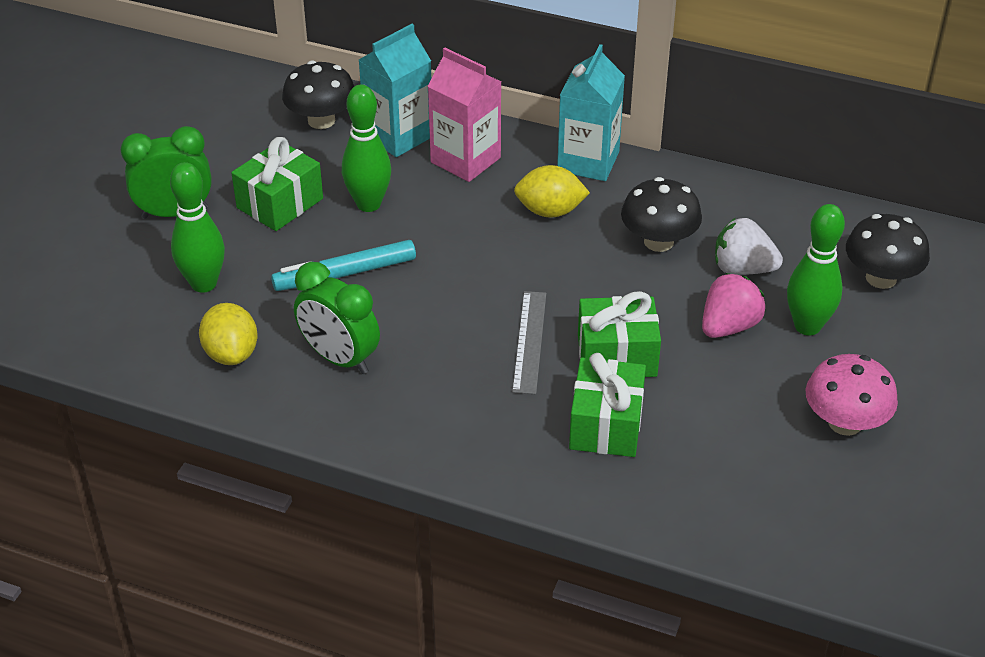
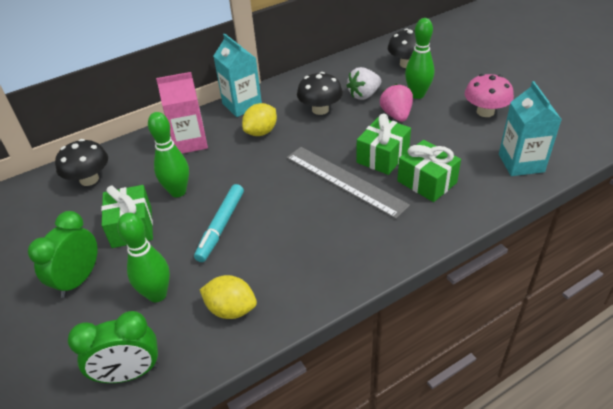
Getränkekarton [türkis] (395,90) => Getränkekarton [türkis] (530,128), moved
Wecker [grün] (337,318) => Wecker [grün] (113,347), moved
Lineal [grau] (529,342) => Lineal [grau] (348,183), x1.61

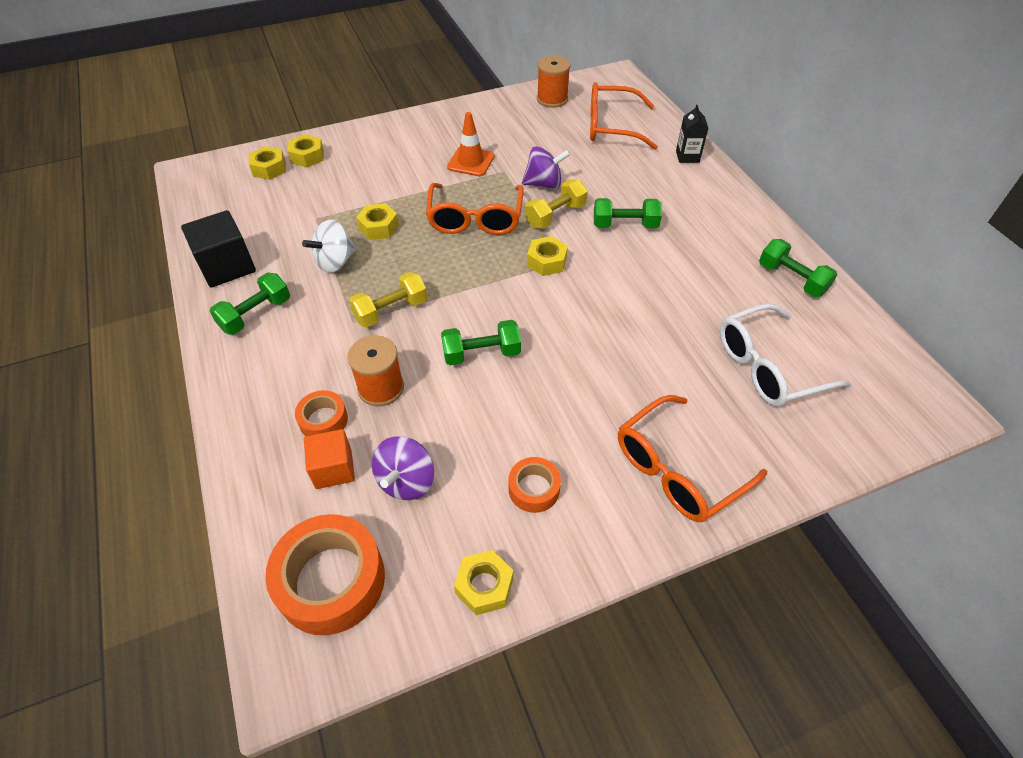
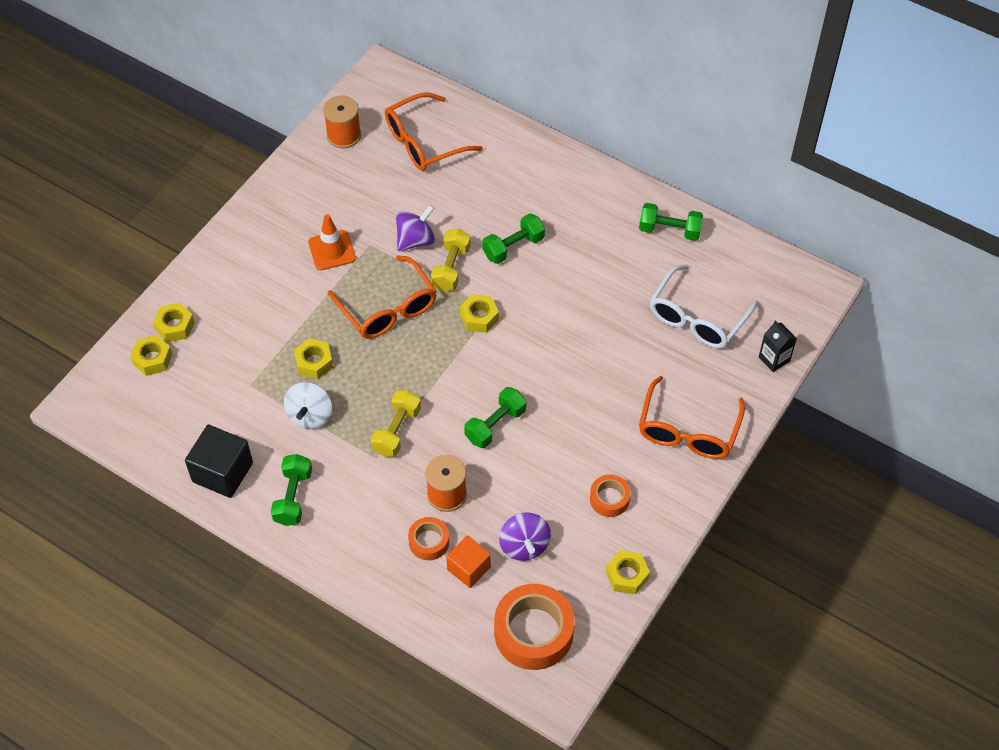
Getränkekarton [schwarz] (692,134) => Getränkekarton [schwarz] (778,346), moved

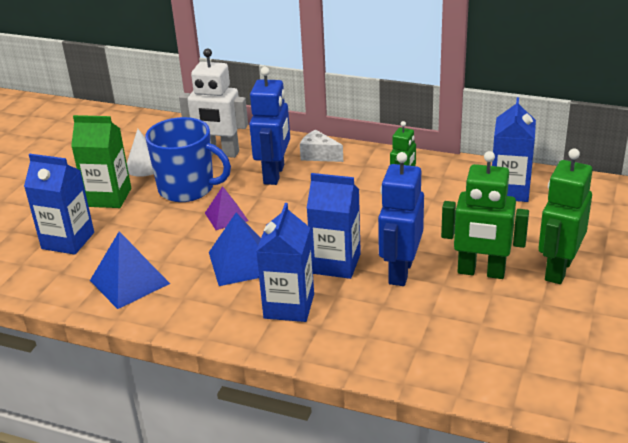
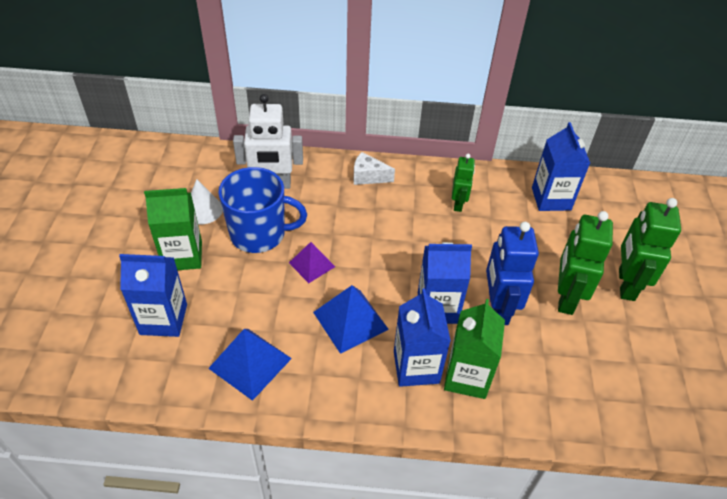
Roboter [blau] (269,126) => nothing
Roboter [grün] (485,215) => Roboter [grün] (585,263), 105 degrees clockwise
nothing => Getränkekarton [grün] (474,349)

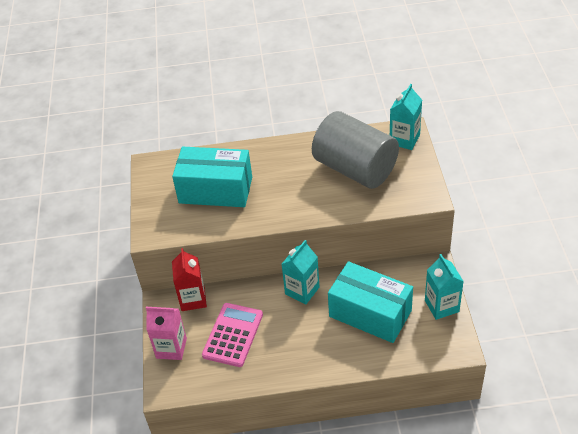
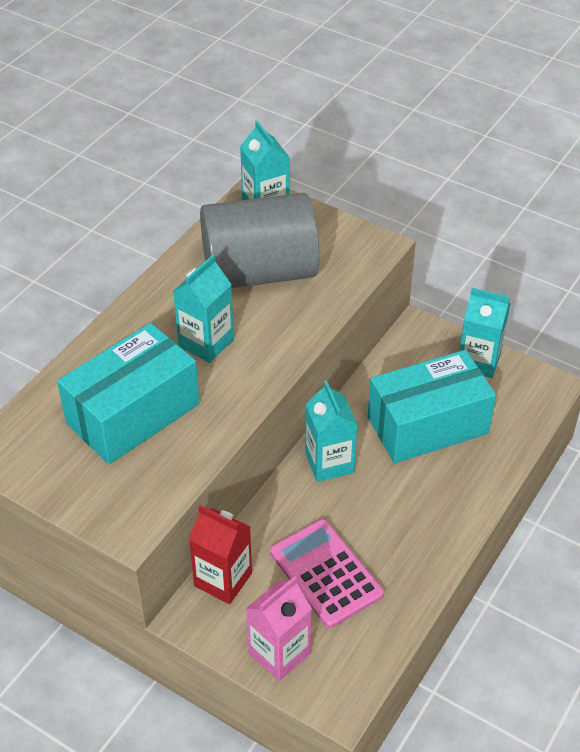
nothing => Getränkekarton [türkis] (203,309)

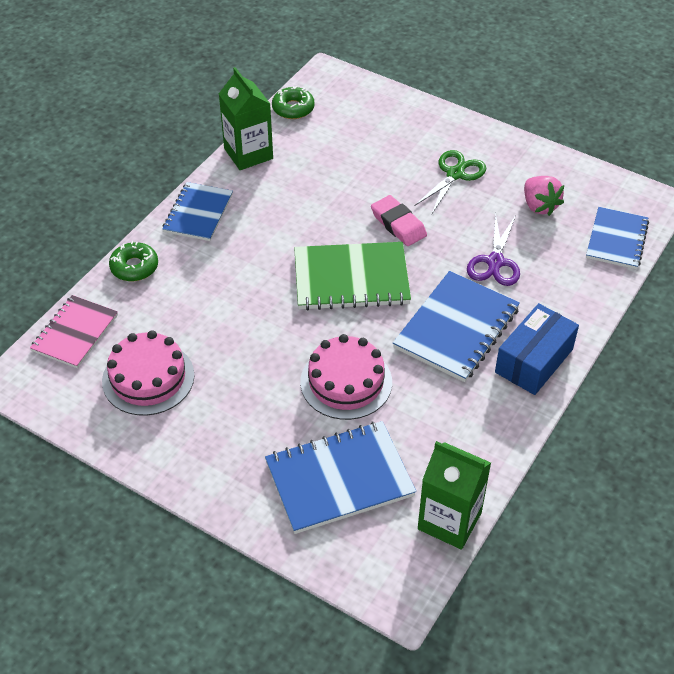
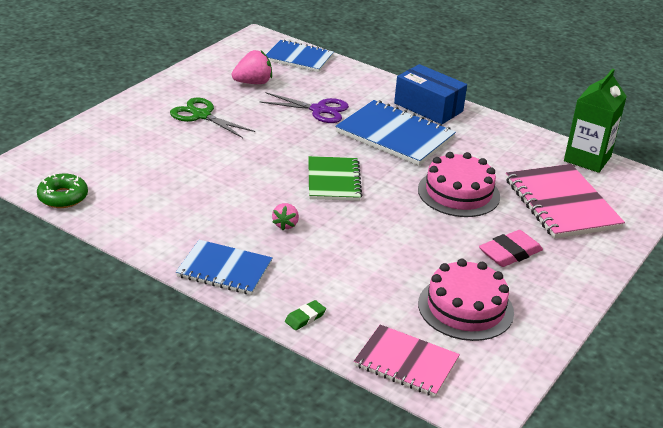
Getränkekarton [grün] (246,118) => nothing
Radiergummi [rosa] (399,220) => Radiergummi [rosa] (511,248), moved
Donut [grün] (133,261) => Radiergummi [grün] (305,315)
Notizbuch [grün] (352,276) => Notizbuch [grün] (335,178), x0.67
Notizbuch [blau] (340,477) => Notizbuch [rosa] (565,201)
nothing => Erdbeere [rosa] (285,216)

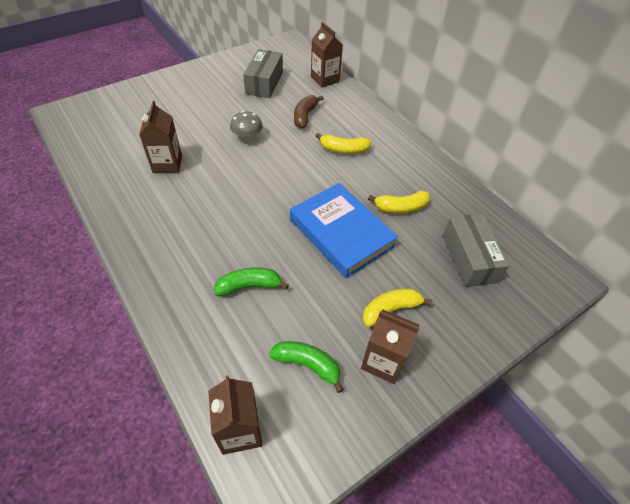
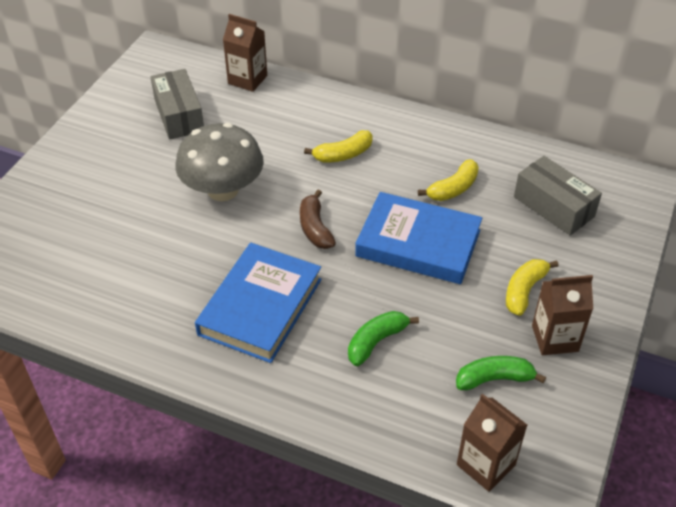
Banane [braun] (309,112) => Banane [braun] (318,219), moved
Getränkekarton [braun] (160,137) => nothing
Pilz [grau] (246,126) => Pilz [grau] (219,162), x1.99
nothing => Buch [blau] (258,303)

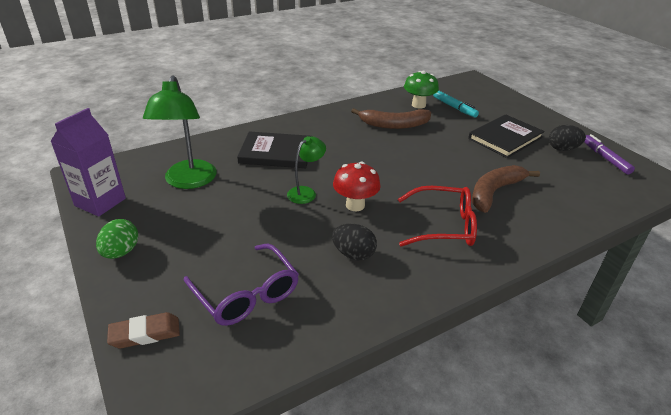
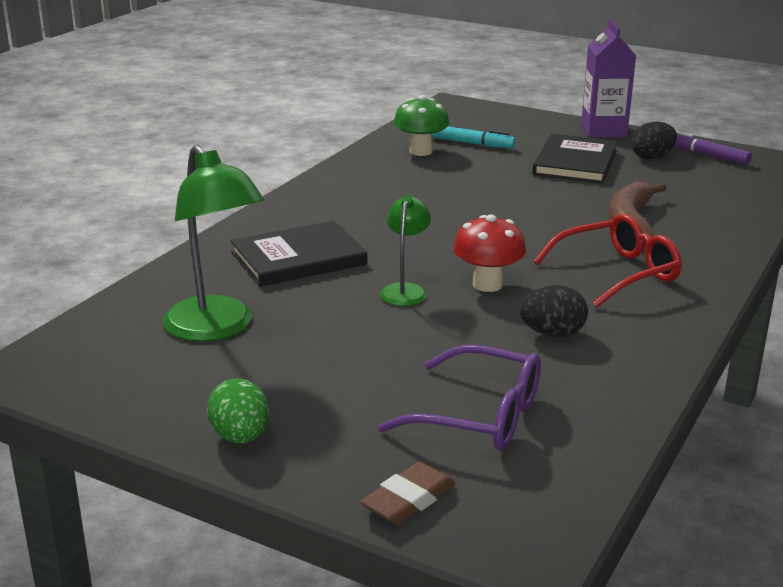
Getränkekarton [lila] (88,162) => Getränkekarton [lila] (608,78), moved
Banane [braun] (391,118) => nothing

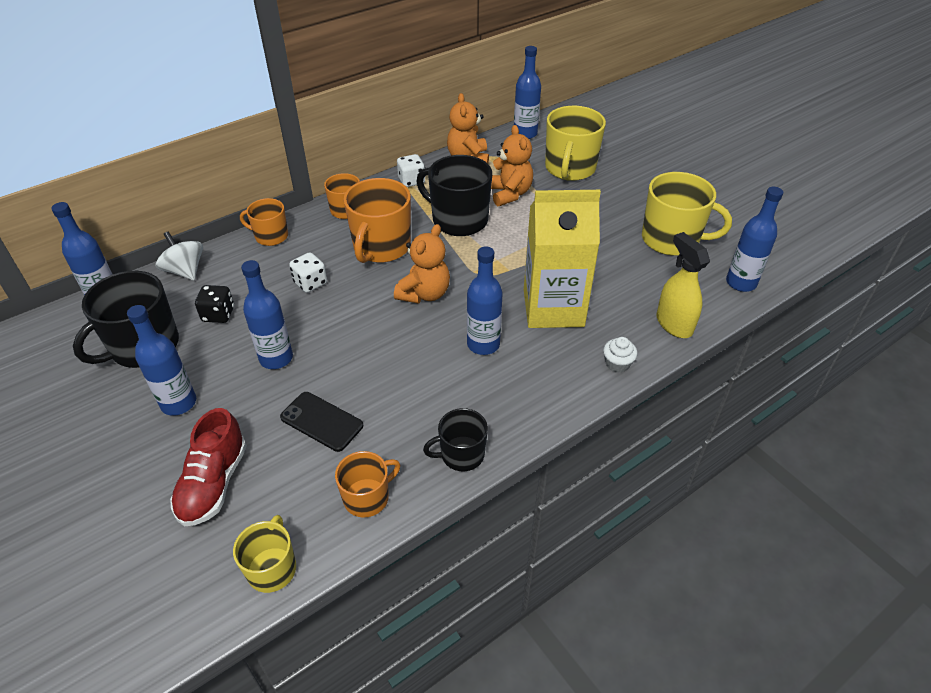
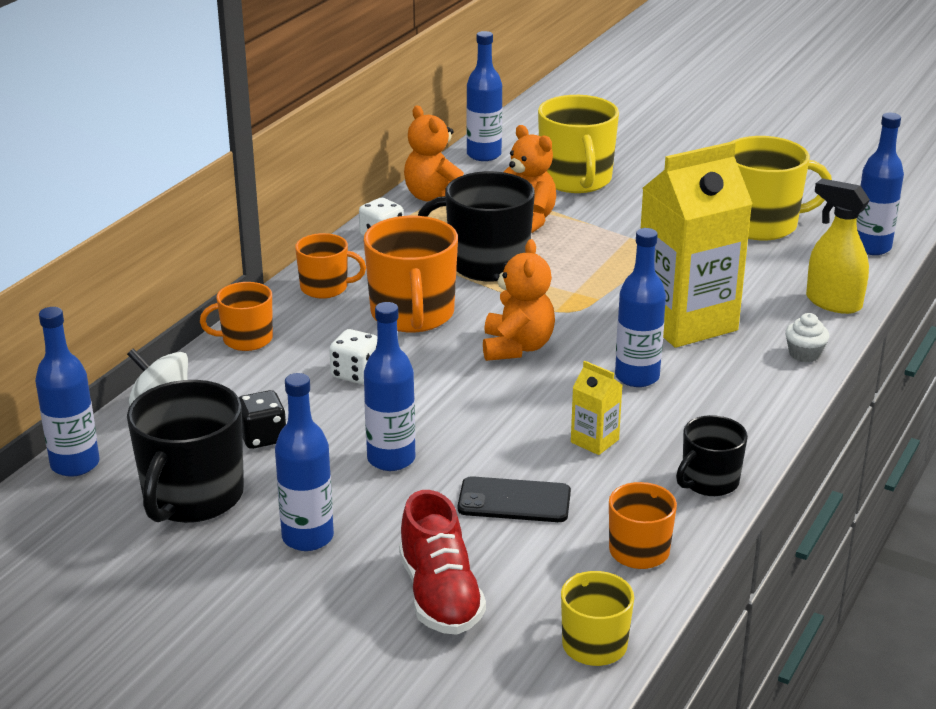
nothing => Getränkekarton [gelb] (596,408)

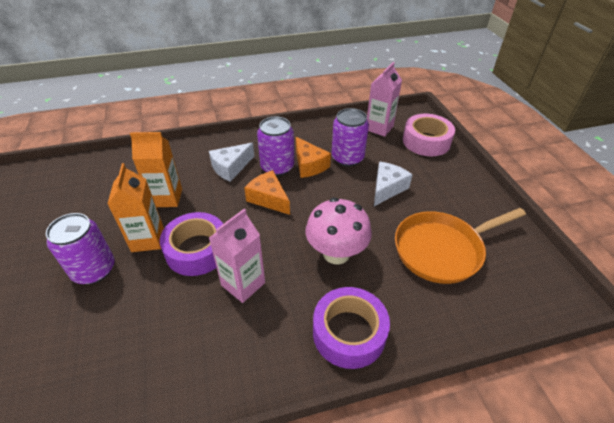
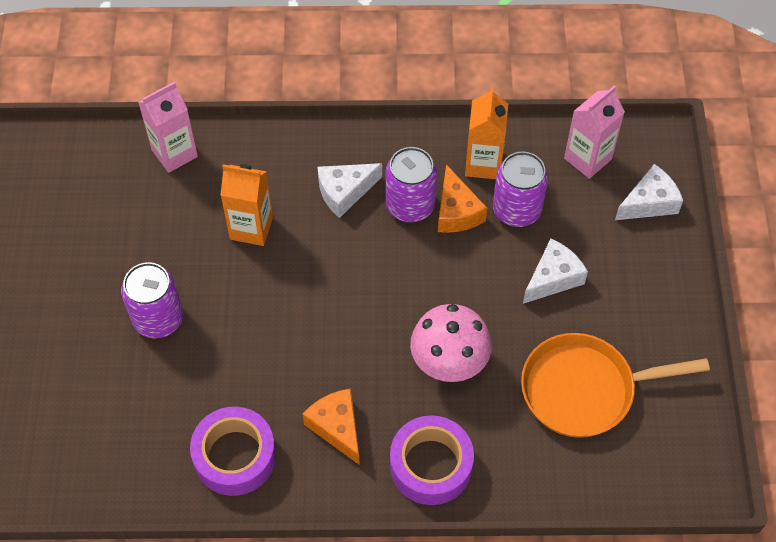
Klebeband [rosa] (429,135) => Käse [weiß] (649,192)
Getränkekarton [orange] (135,207) => Getränkekarton [orange] (486,133), moved
Käse [orange] (267,192) => Käse [orange] (331,427), moved
Getränkekarton [rosa] (237,256) => Getränkekarton [rosa] (168,127), moved
Klebeband [lila] (191,244) => Klebeband [lila] (233,451), moved

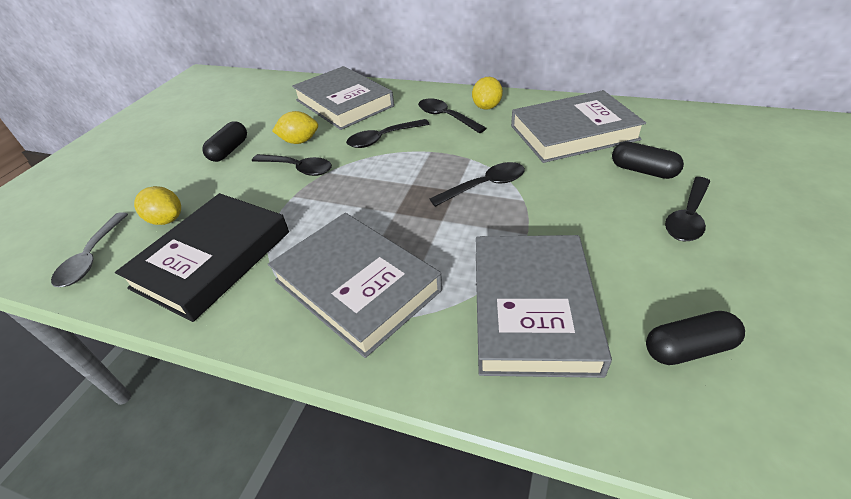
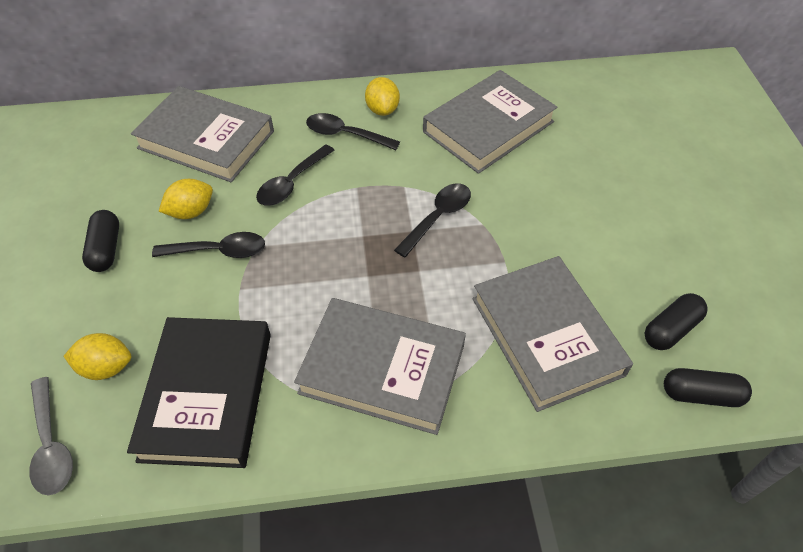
Kapsel [schwarz] (648,160) => Kapsel [schwarz] (708,387), moved
Löffel [schwarz] (688,209) => nothing

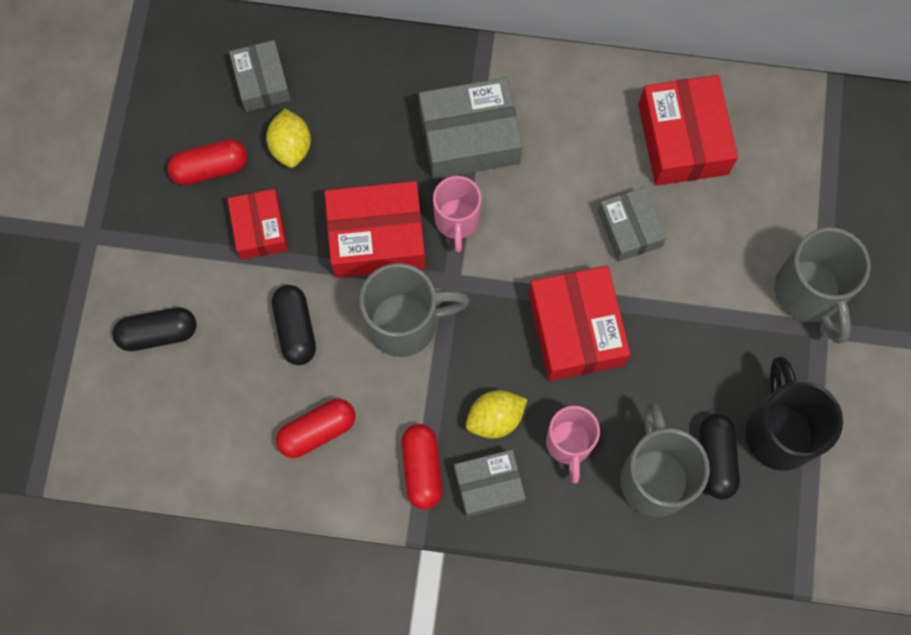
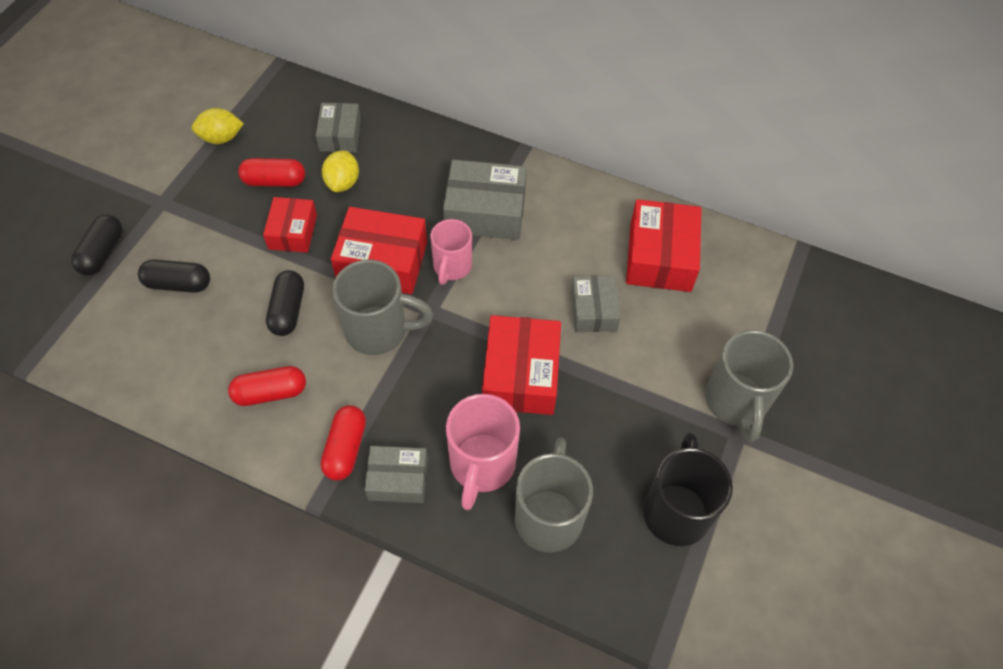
Zitrone [gelb] (496,414) => Zitrone [gelb] (218,126), moved
Tasse [rosa] (573,445) => Tasse [rosa] (483,452), x1.51
Kapsel [schwarz] (719,456) => Kapsel [schwarz] (96,245), moved

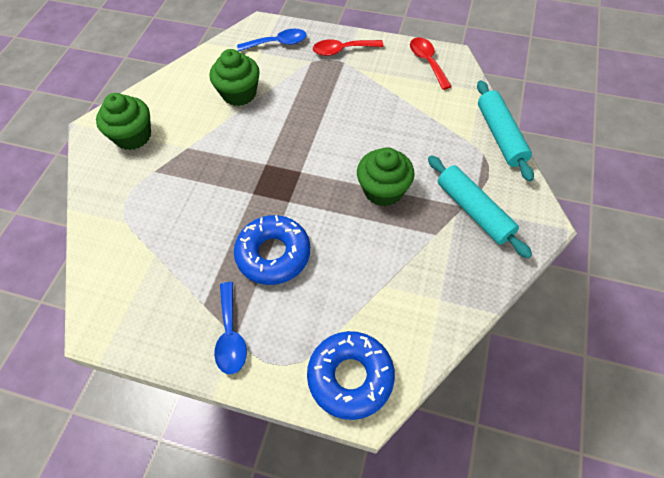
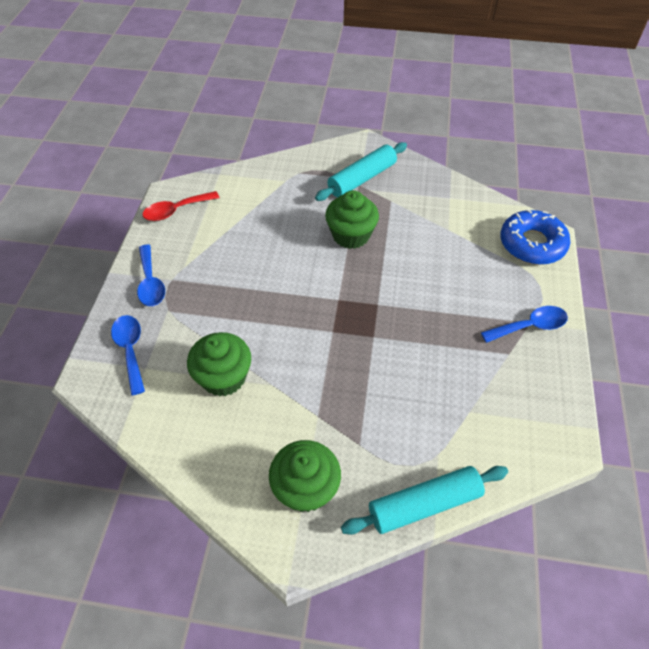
Löffel [rot] (348,47) => Löffel [blau] (151,275)
Nudelholz [türkis] (505,131) => Nudelholz [türkis] (424,500), moved
Donut [blau] (272,250) => nothing

